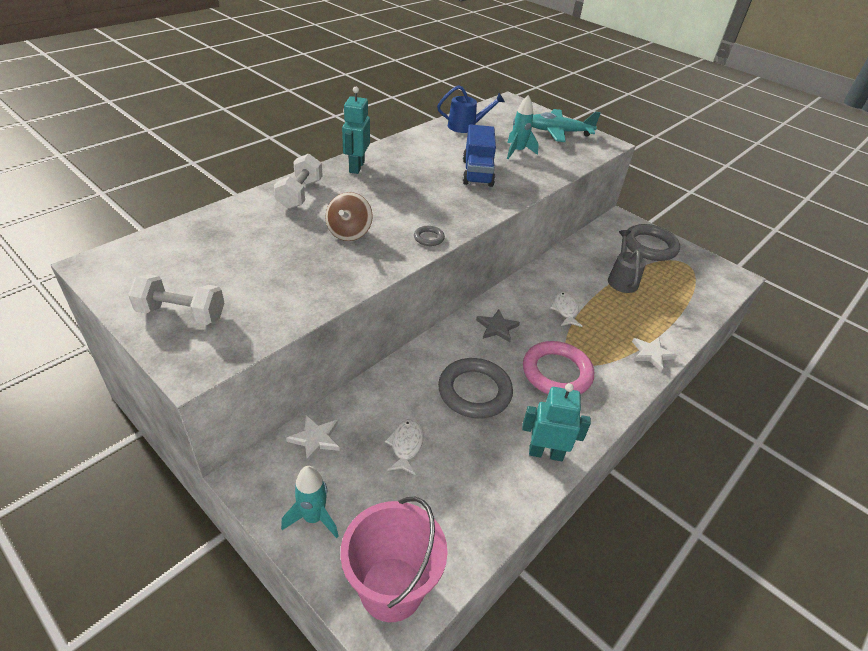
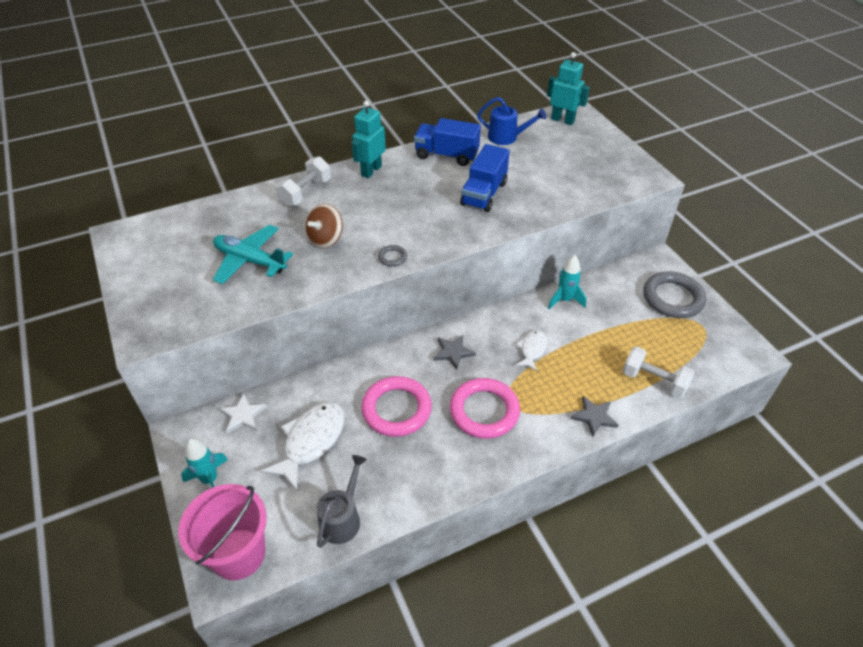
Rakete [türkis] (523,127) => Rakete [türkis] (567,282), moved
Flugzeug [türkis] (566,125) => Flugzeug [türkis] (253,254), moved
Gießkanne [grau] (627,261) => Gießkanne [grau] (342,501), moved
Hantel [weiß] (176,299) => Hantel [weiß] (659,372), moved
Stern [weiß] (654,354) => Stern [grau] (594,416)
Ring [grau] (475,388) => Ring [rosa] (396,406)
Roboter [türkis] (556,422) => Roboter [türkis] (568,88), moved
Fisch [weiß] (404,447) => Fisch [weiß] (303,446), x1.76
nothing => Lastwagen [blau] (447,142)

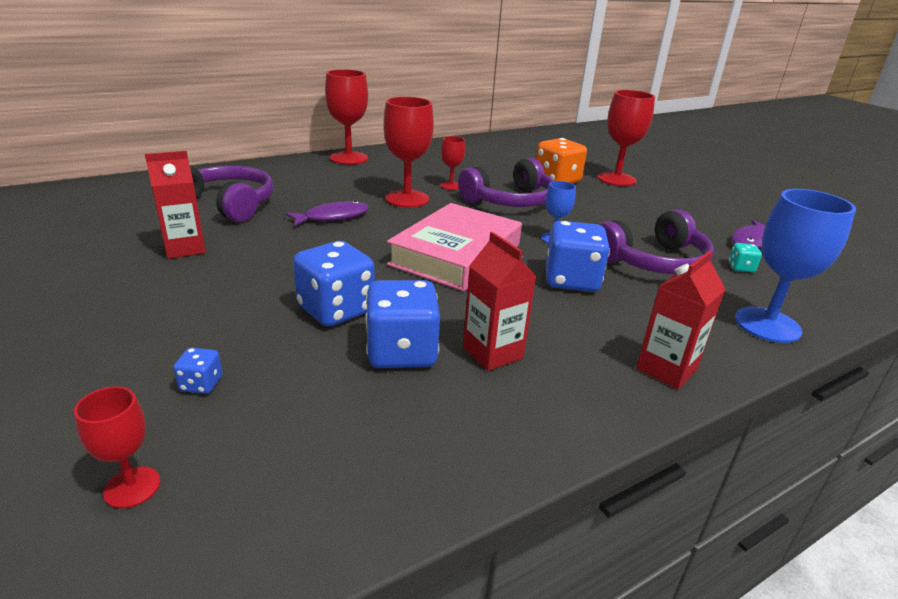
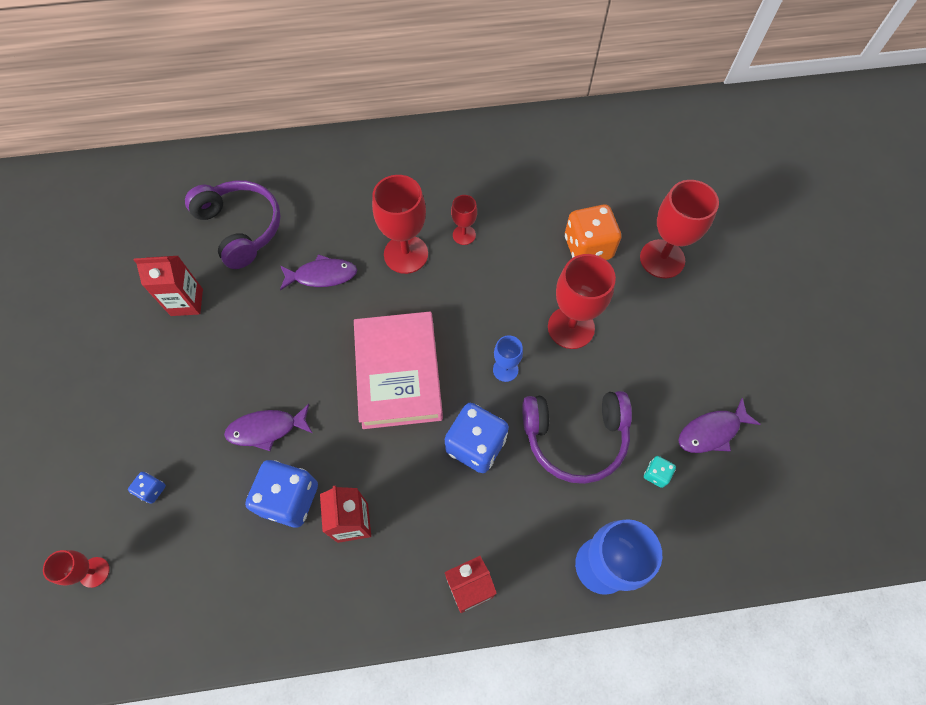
Kelch [rot] (346,117) => Kelch [rot] (582,301), moved
Kopfhörer [lila] (505,182) => nothing
Buch [rosa] (454,247) => Buch [rosa] (398,370), 60 degrees counterclockwise
Spielwürfel [blau] (334,284) => Fisch [lila] (268,427)

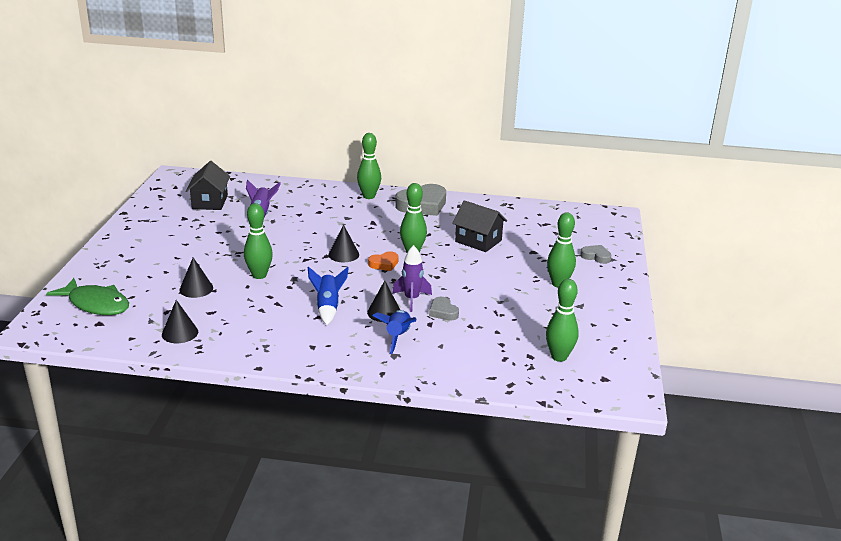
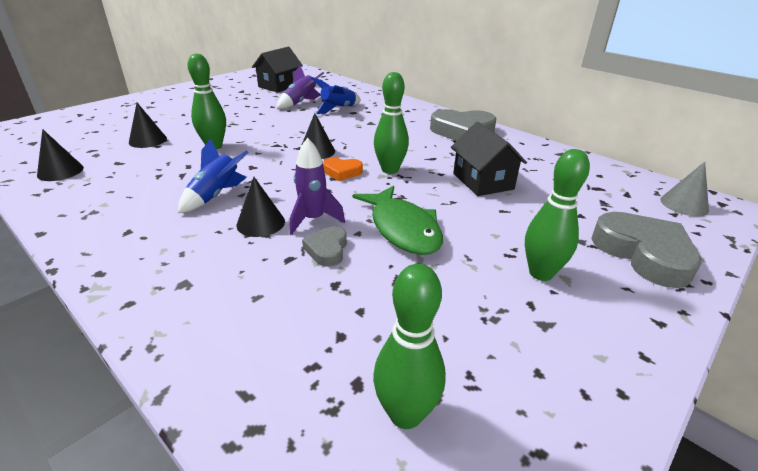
Bowlingkegel [grün] (369,166) => nothing
Herz [grau] (596,254) => Herz [grau] (646,250), x1.95
Fisch [grün] (87,296) => Fisch [grün] (397,220), moved
Rakete [blau] (394,332) => Rakete [blau] (336,95), moved
nothing => Kegel [grau] (684,189)

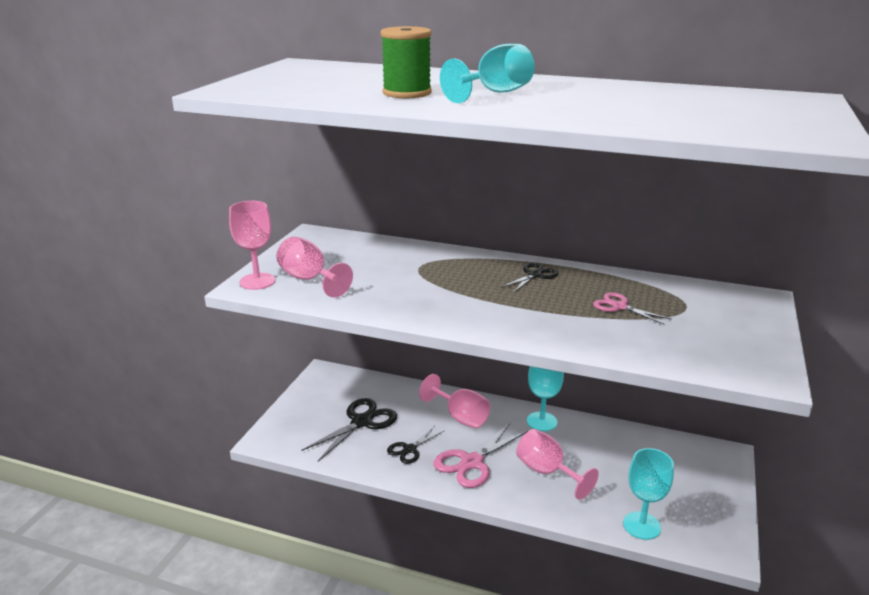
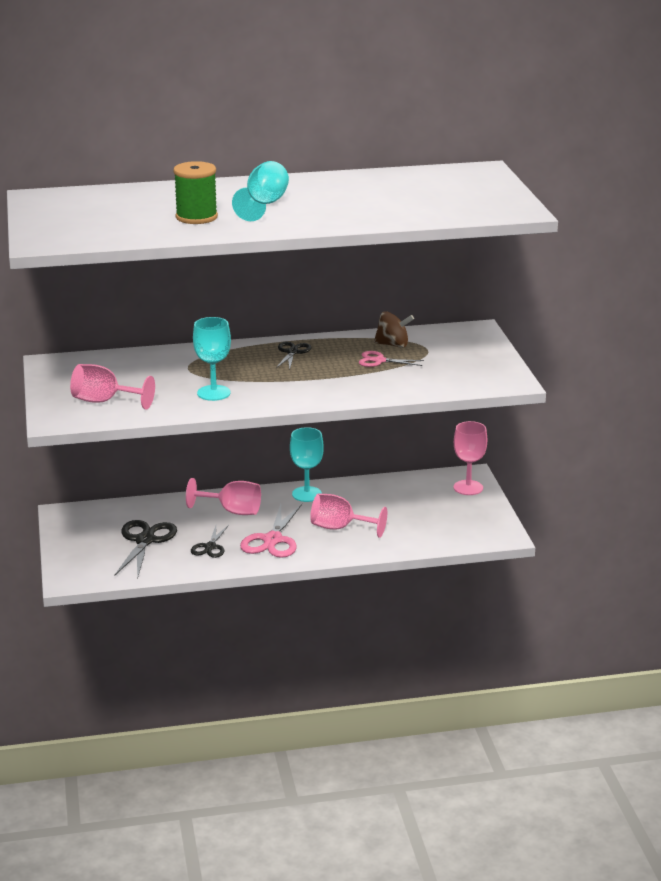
Kelch [rosa] (252,245) => Kelch [rosa] (470,458), moved
Kelch [türkis] (648,494) => Kelch [türkis] (212,359), moved
nothing => Kreisel [braun] (394,329)

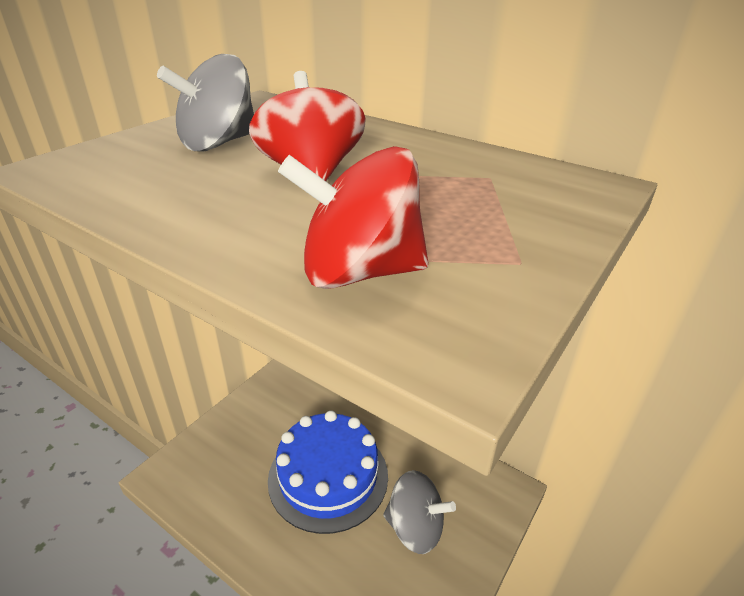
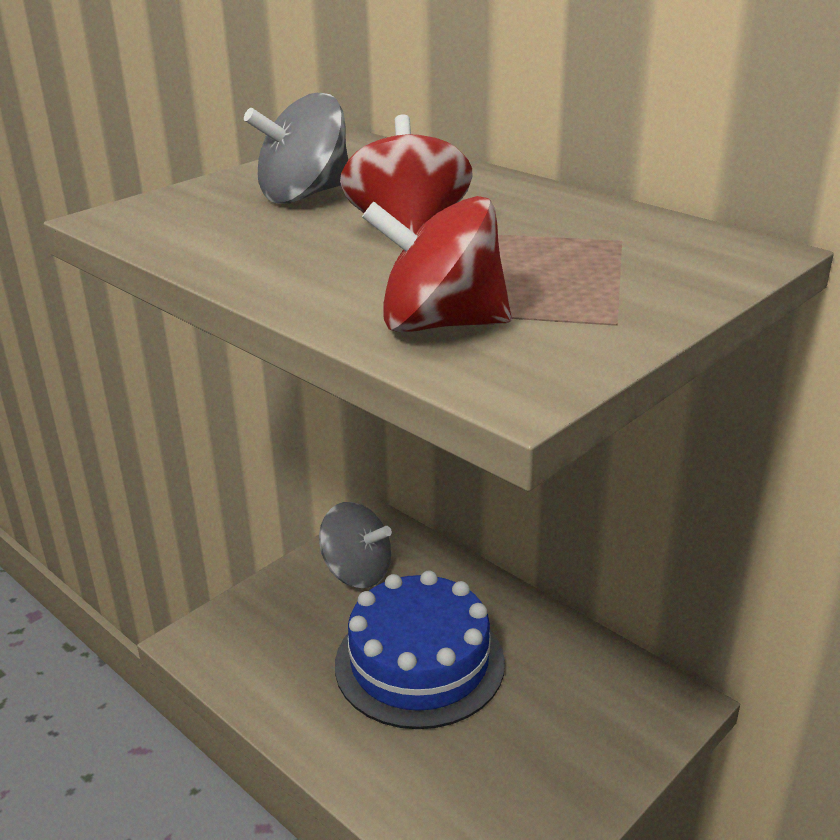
Kreisel [grau] (419,512) => Kreisel [grau] (355,545), moved

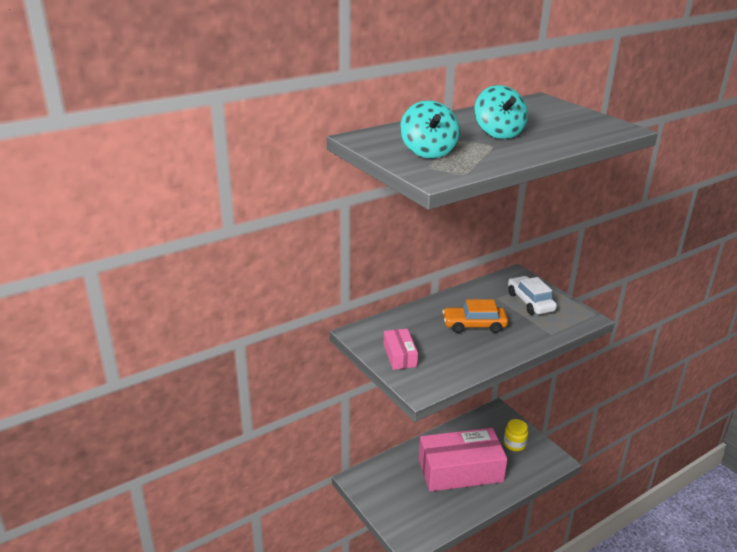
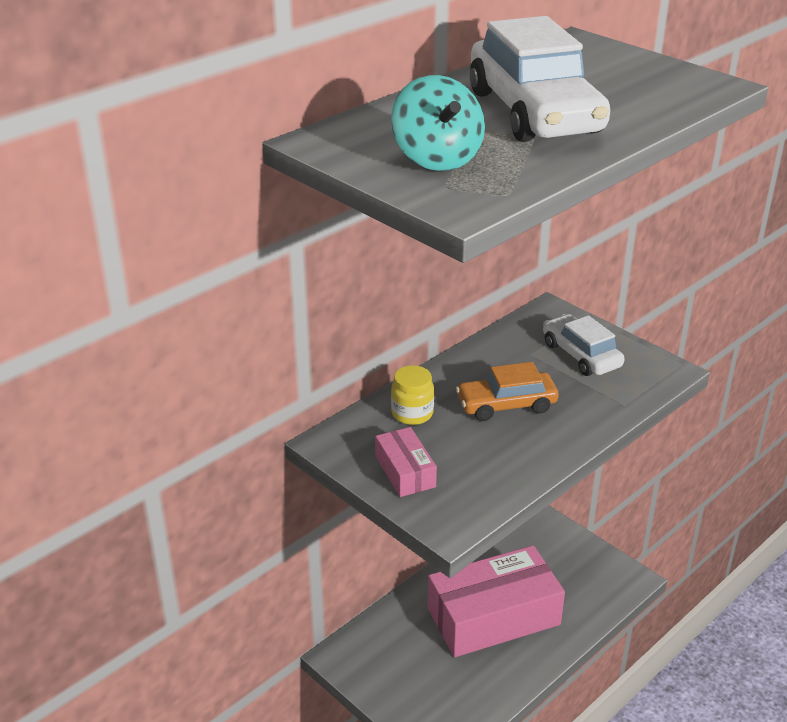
Kreisel [türkis] (501,112) => Auto [weiß] (540,79)
Einmachglas [gelb] (516,435) => Einmachglas [gelb] (412,395), moved

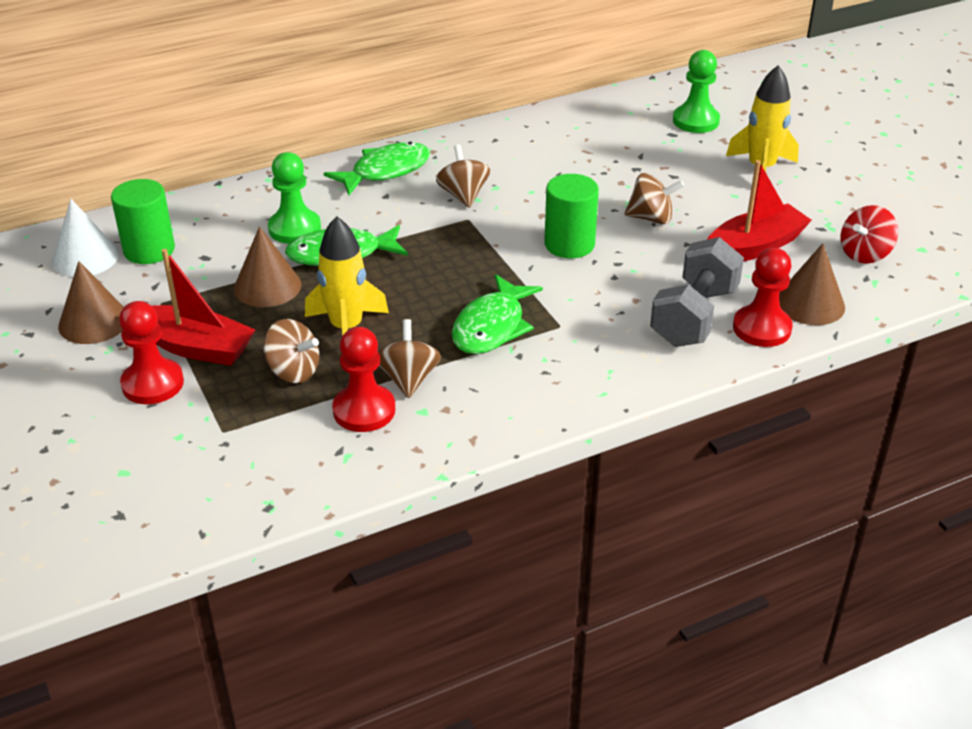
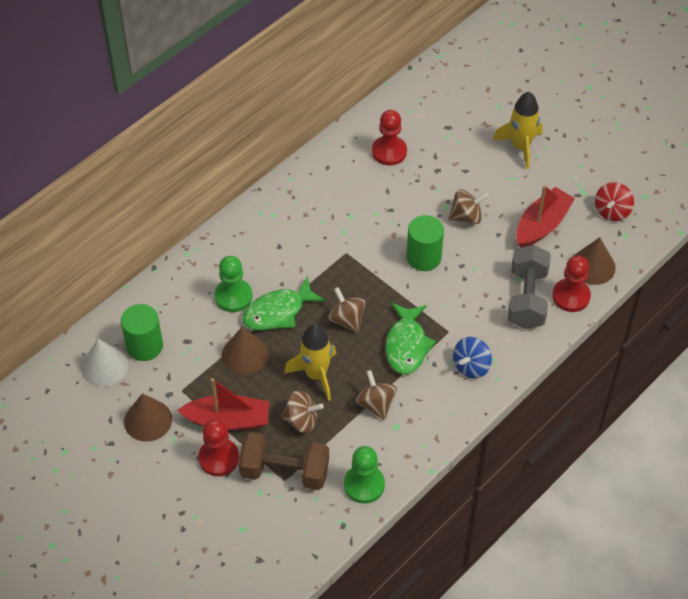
Bauer [grün] (696,91) => Bauer [grün] (364,475), moved
Fisch [grün] (377,168) => nothing
Kreisel [braun] (463,176) => Kreisel [braun] (347,310), moved
Bauer [rot] (363,379) => Bauer [rot] (389,137), moved
nothing => Kreisel [blau] (472,358)
nothing => Hantel [braun] (284,461)

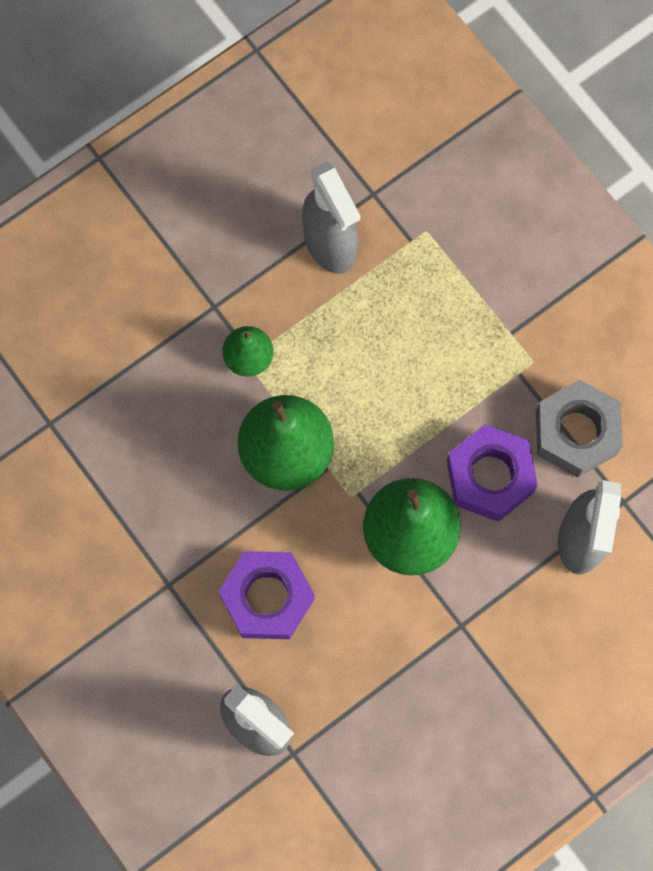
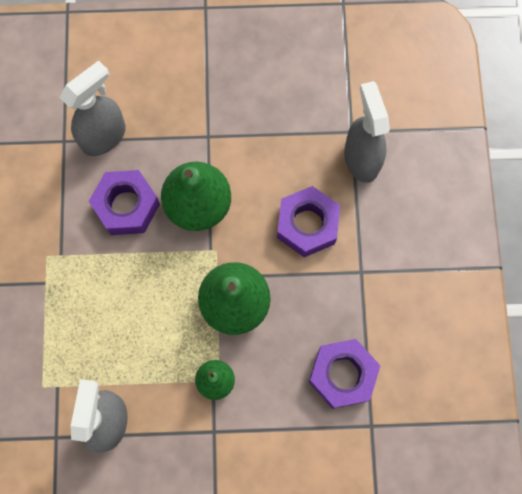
Sechskantmutter [grau] (579,428) => nothing
nothing => Sechskantmutter [lila] (344,374)

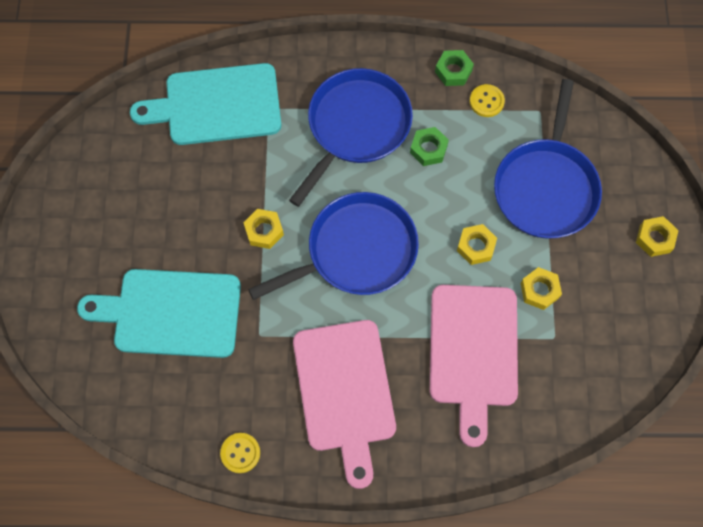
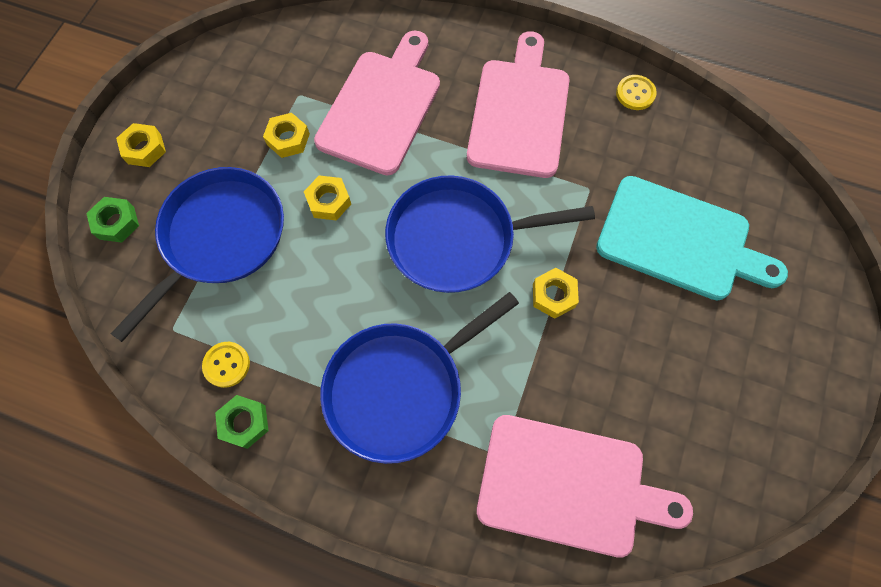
Schneidebrett [türkis] (205,104) => Schneidebrett [rosa] (585,486)
Sechskantmutter [grün] (429,146) => Sechskantmutter [grün] (112,220), moved

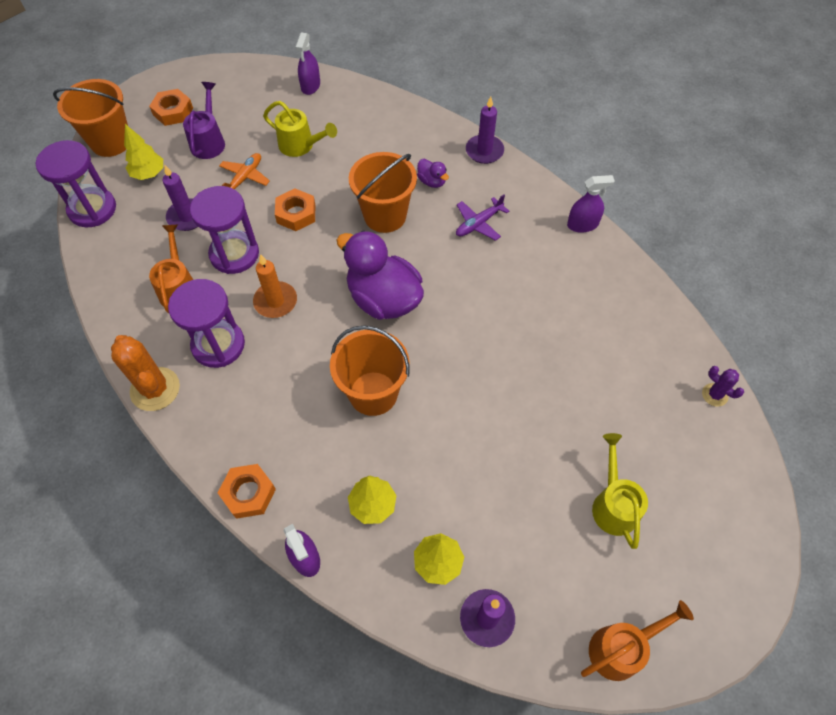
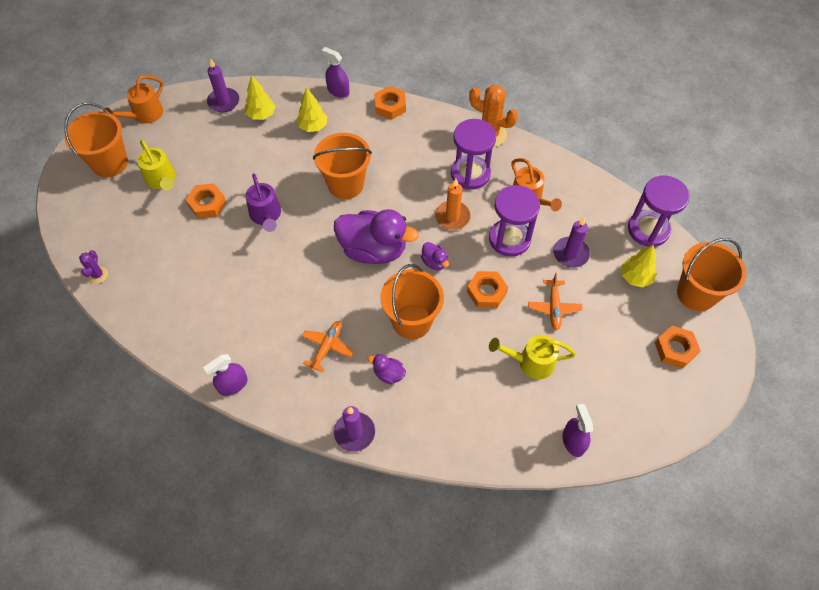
Gießkanne [lila] (204,120) => Gießkanne [lila] (263,202), moved
Flugzeug [lila] (482,217) => Flugzeug [orange] (327,347)
Kaktus [lila] (723,386) => Kaktus [lila] (93,267), 75 degrees clockwise
nothing => Eimer [orange] (96,140)
nothing => Sechskantmutter [orange] (206,201)
nothing => Ente [lila] (435,256)

